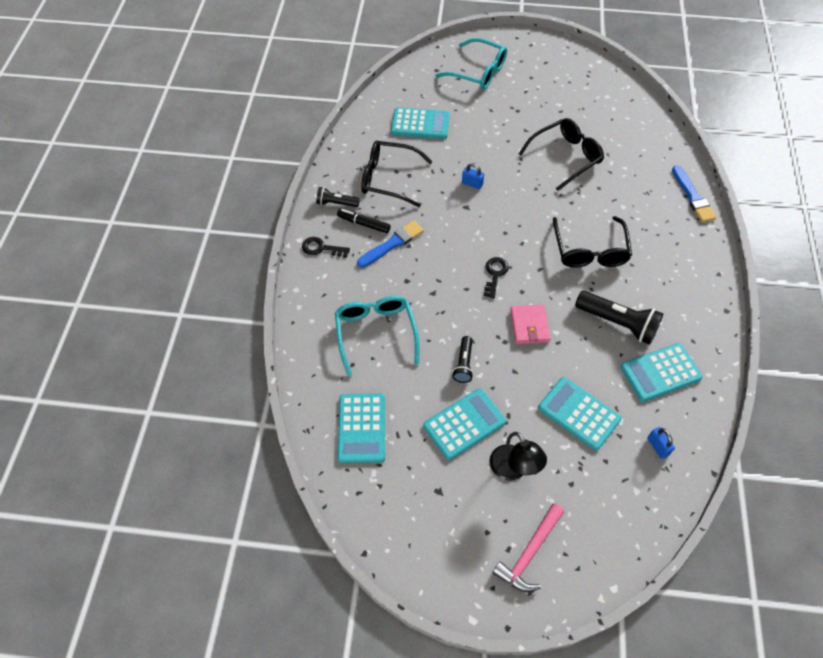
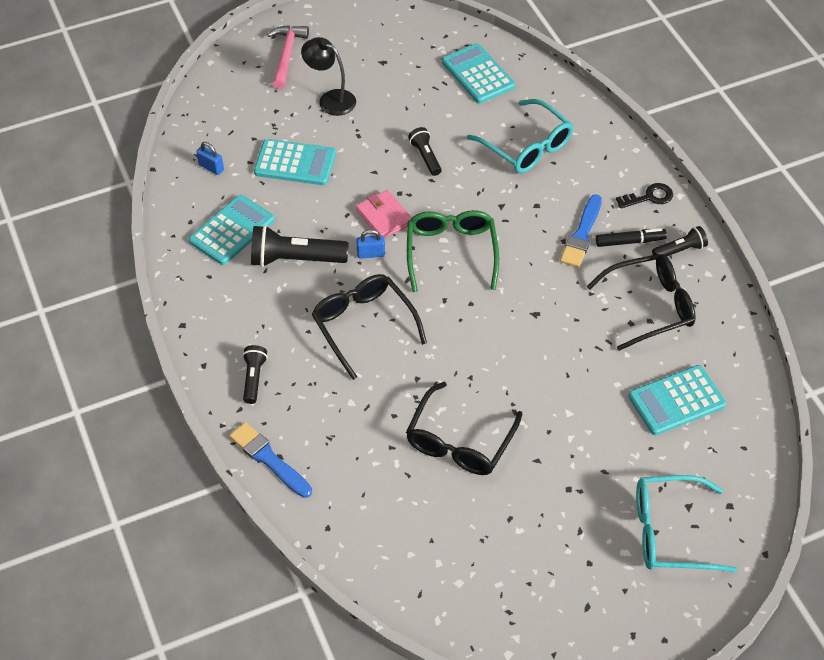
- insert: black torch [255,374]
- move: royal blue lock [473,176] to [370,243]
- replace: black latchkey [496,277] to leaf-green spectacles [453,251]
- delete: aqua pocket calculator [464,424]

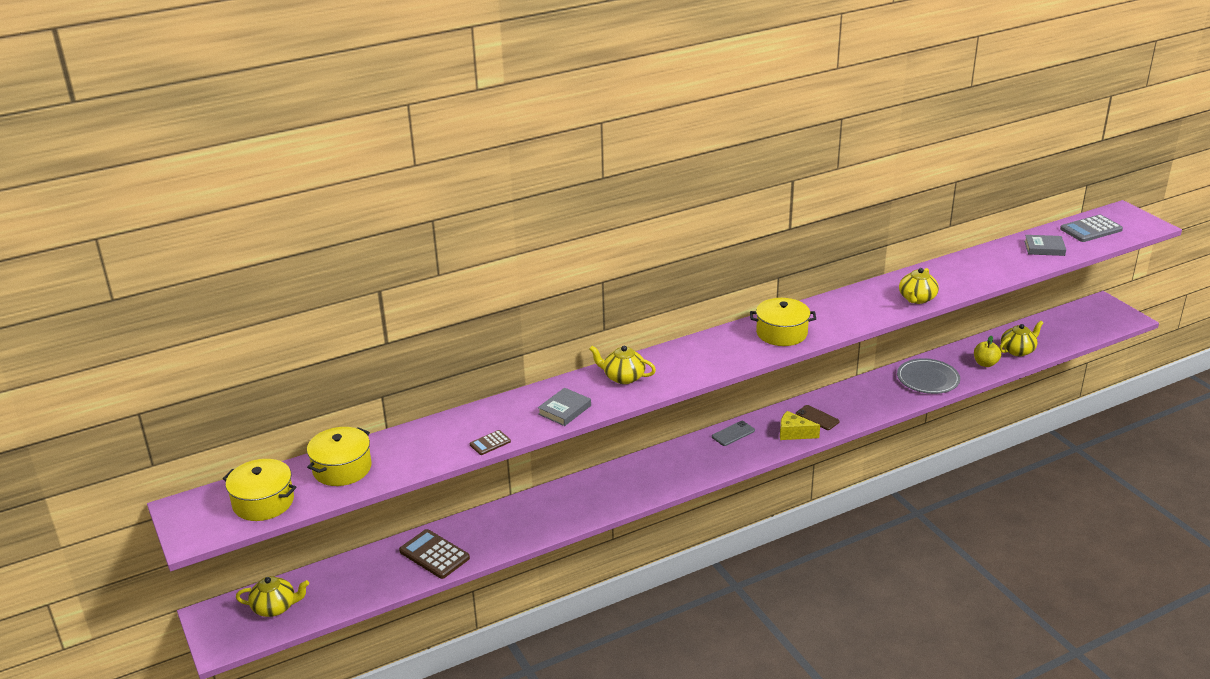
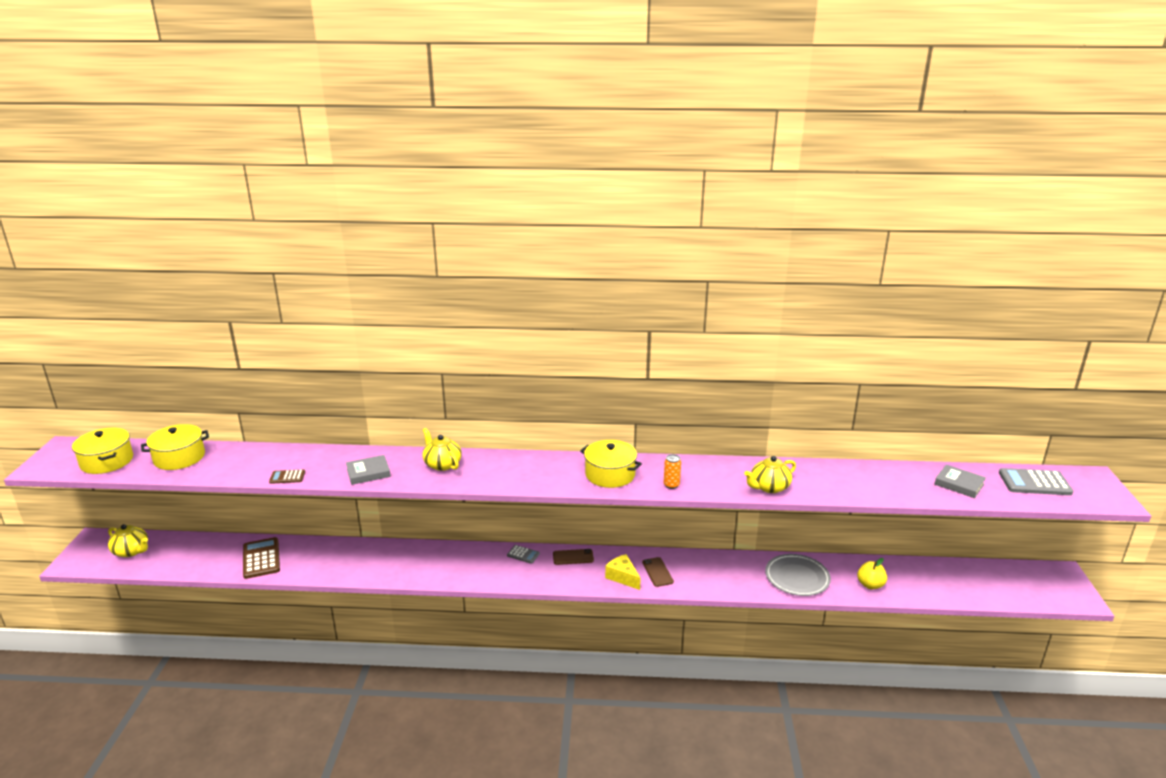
- insert: gray pocket calculator [523,554]
- recolor: gray smartphone [733,433] to russet smartphone [573,557]
- insert: orange-coloured can [672,471]
- delete: bright yellow china teapot [1021,338]

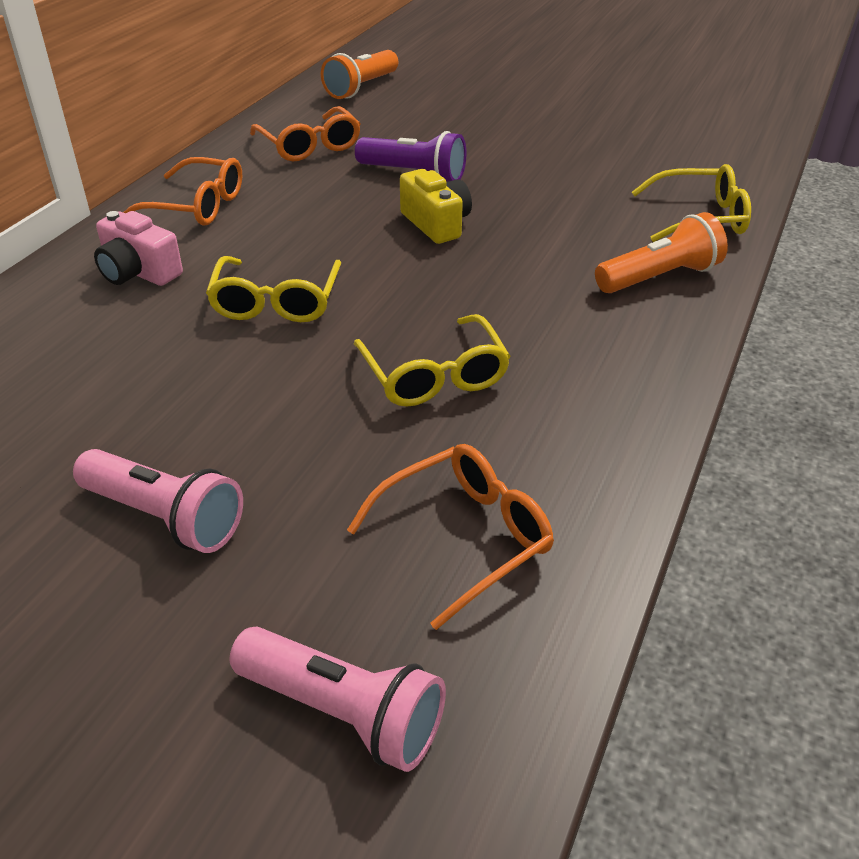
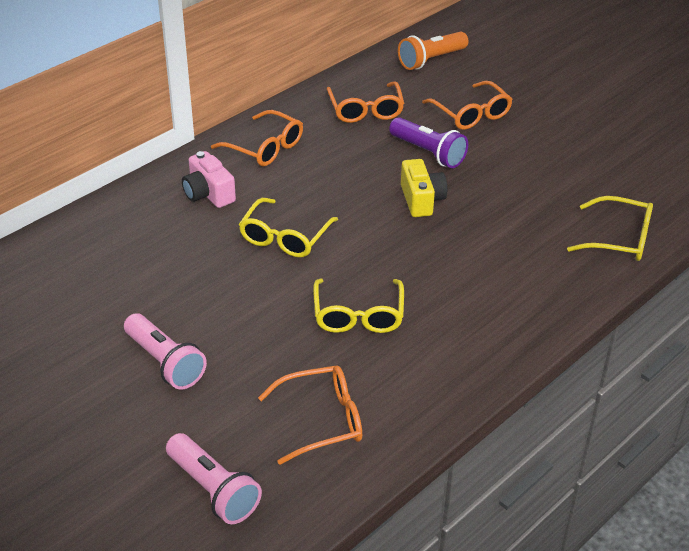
- insert: orange-coloured spectacles [467,105]
- delete: orange-coloured torch [661,252]

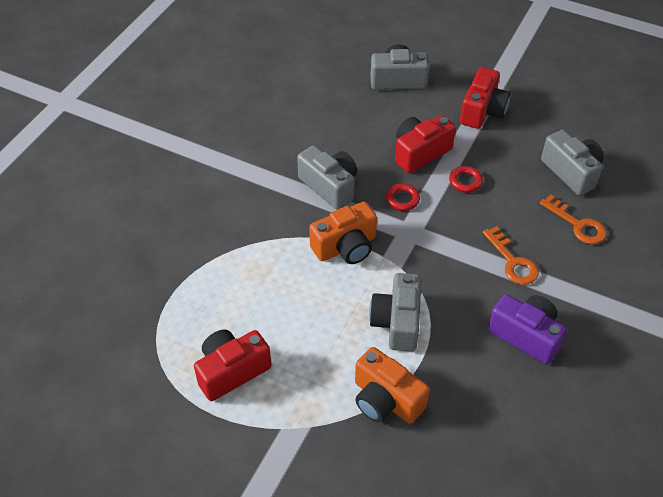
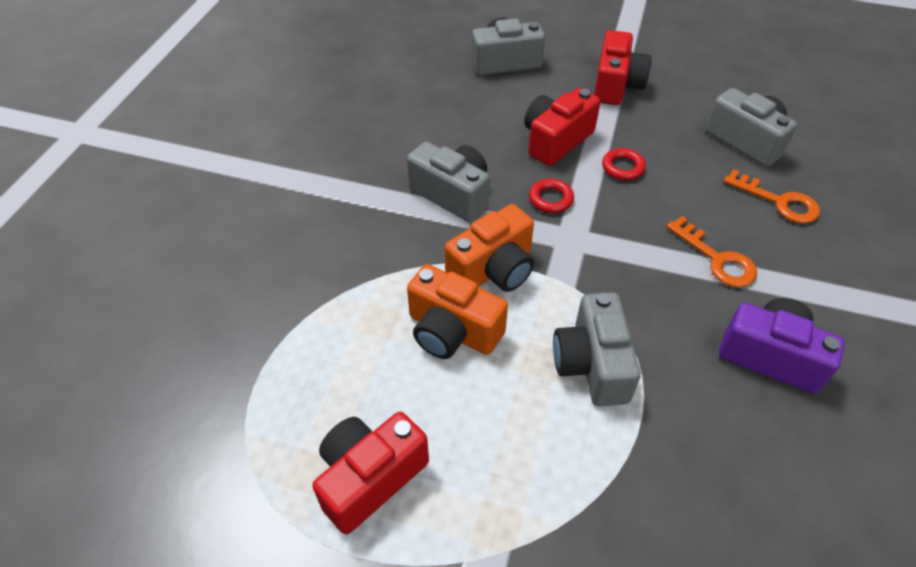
- move: orange-coloured compact camera [392,385] to [457,311]

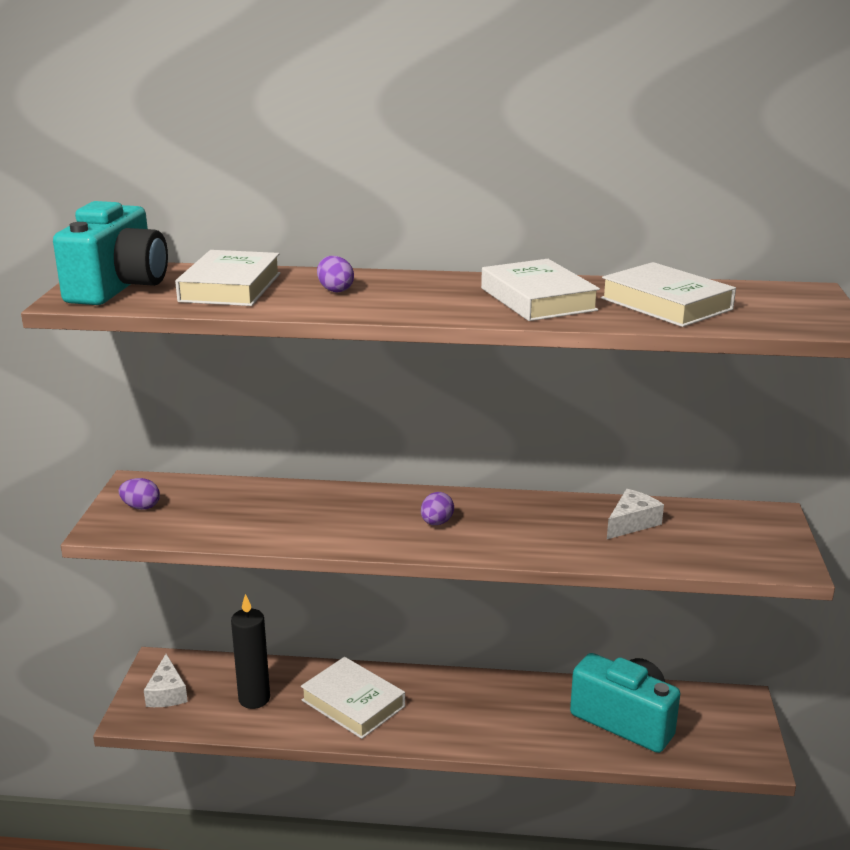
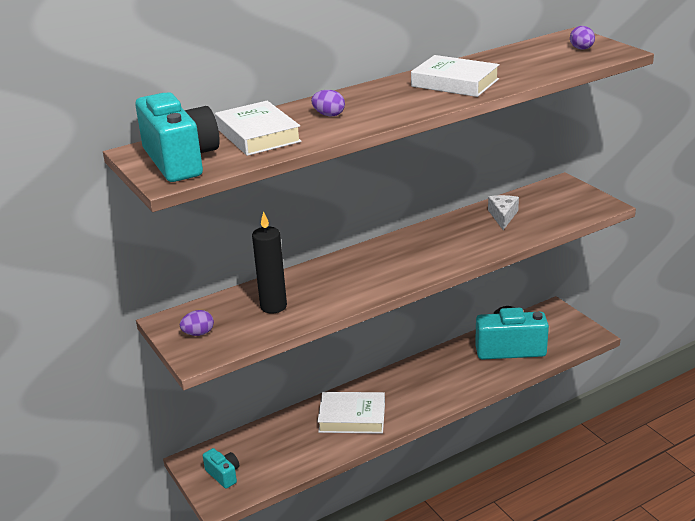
- replace: pure white cheese wedge [166,680] to aqua compact camera [221,468]
- move: black wax candle [250,651] to [269,262]
- move: purple toy egg [437,508] to [582,37]
- delete: pure white hardcover [668,294]

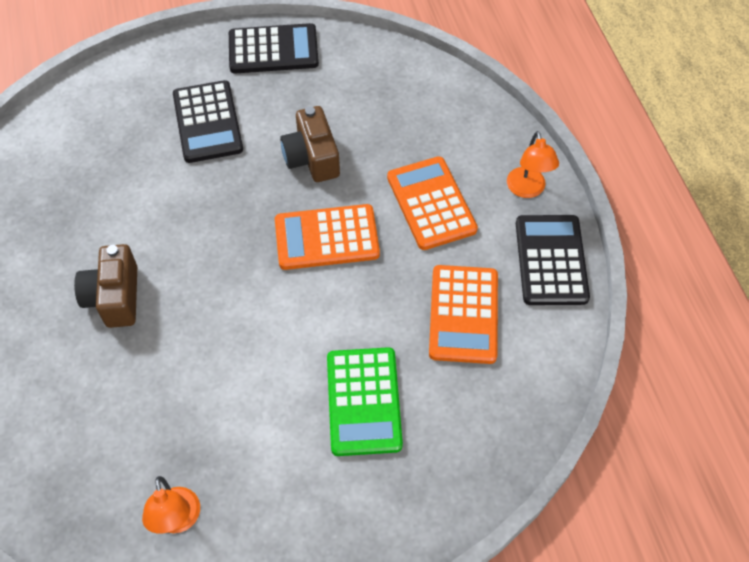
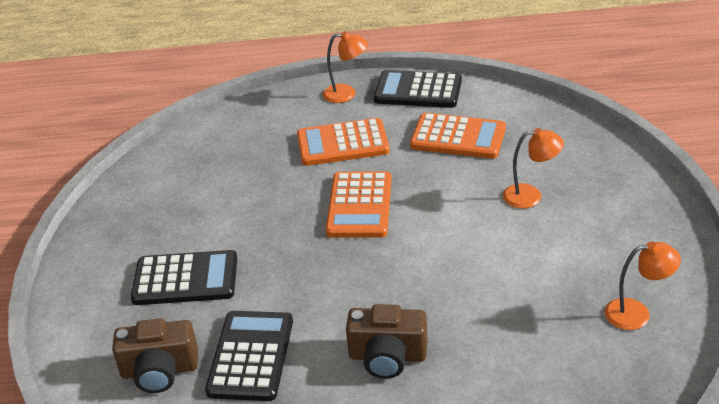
- move: russet compact camera [310,144] to [155,355]
- move: black pocket calculator [274,48] to [249,356]
- replace: leaf-green pocket calculator [365,401] to orange-coloured lamp [533,168]

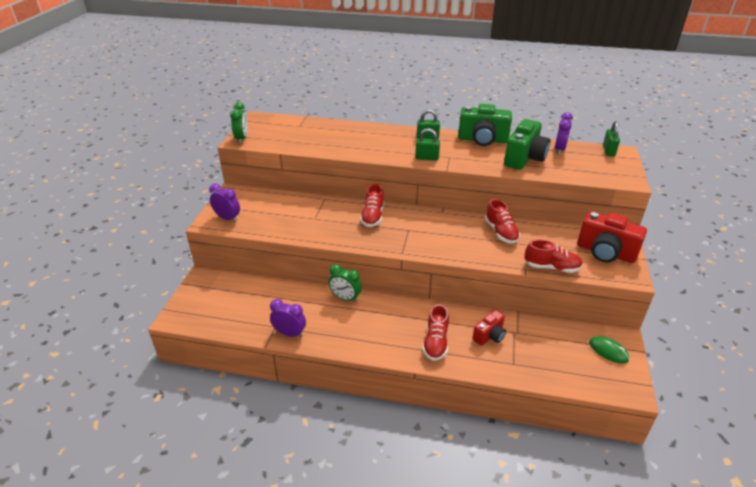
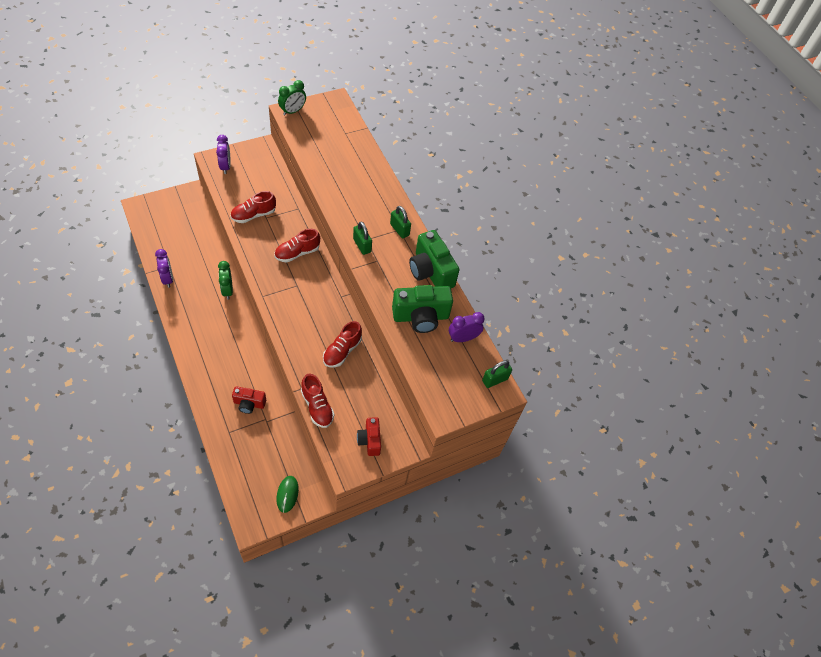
- move: crimson lace-up shoe [436,332] to [253,207]
- resize: crimson compact camera [612,237] = [369,436] x0.58

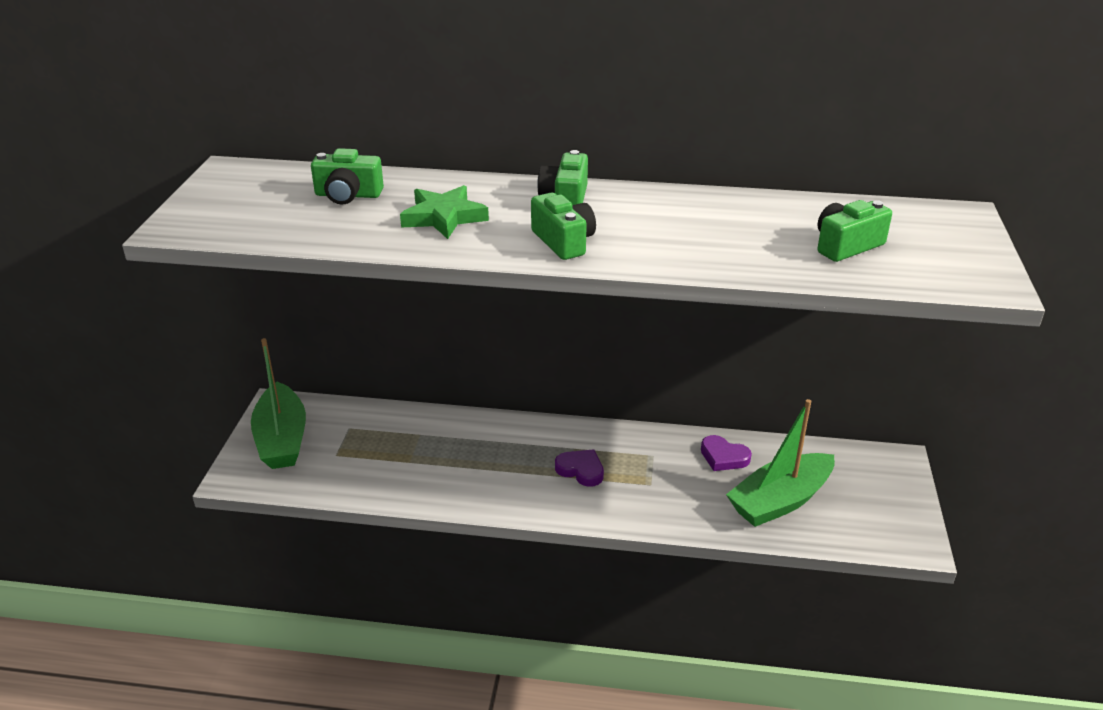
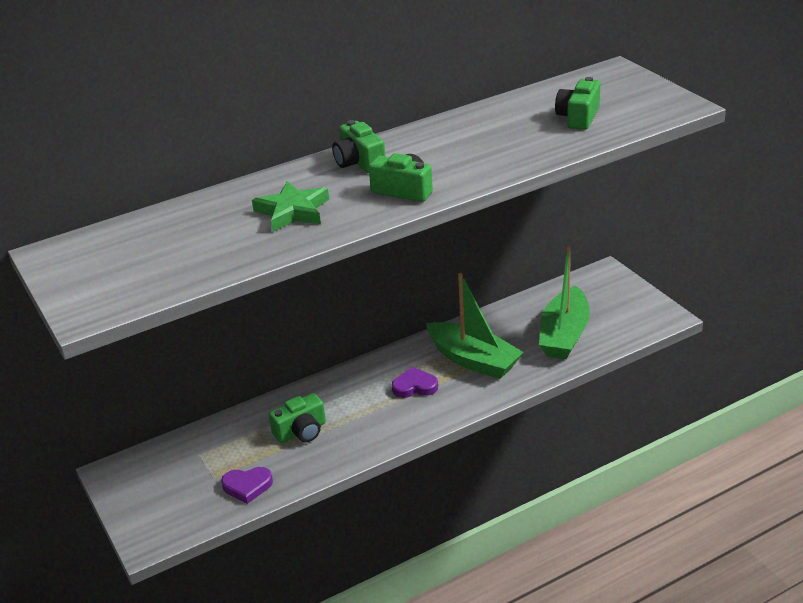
- move: purple love heart [726,453] to [247,485]
- move: leaf-green compact camera [347,176] to [297,418]
- move: leaf-green sailboat [278,403] to [475,326]

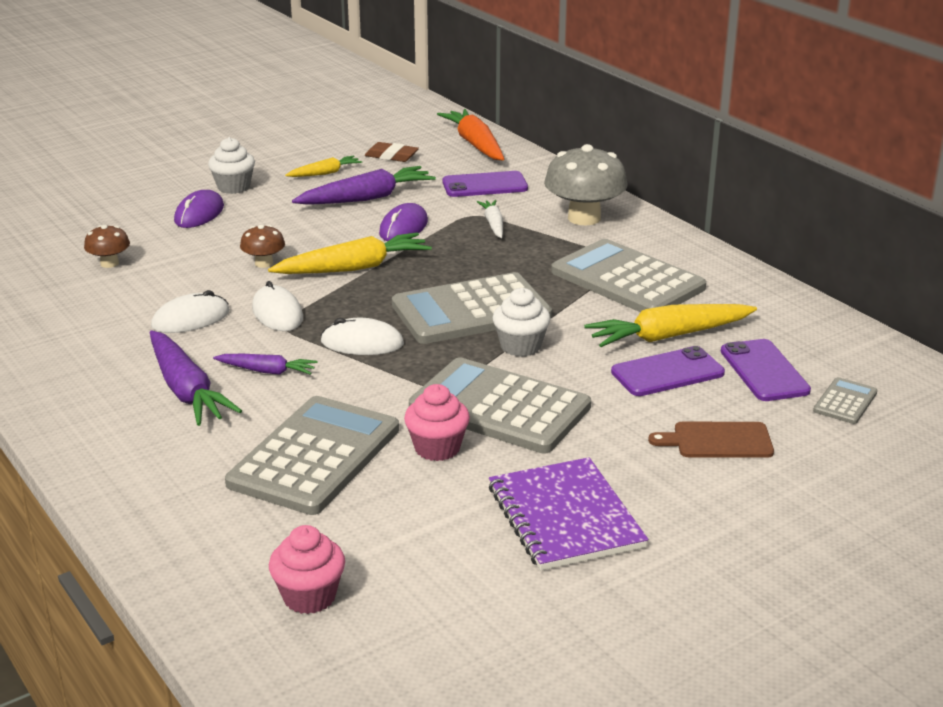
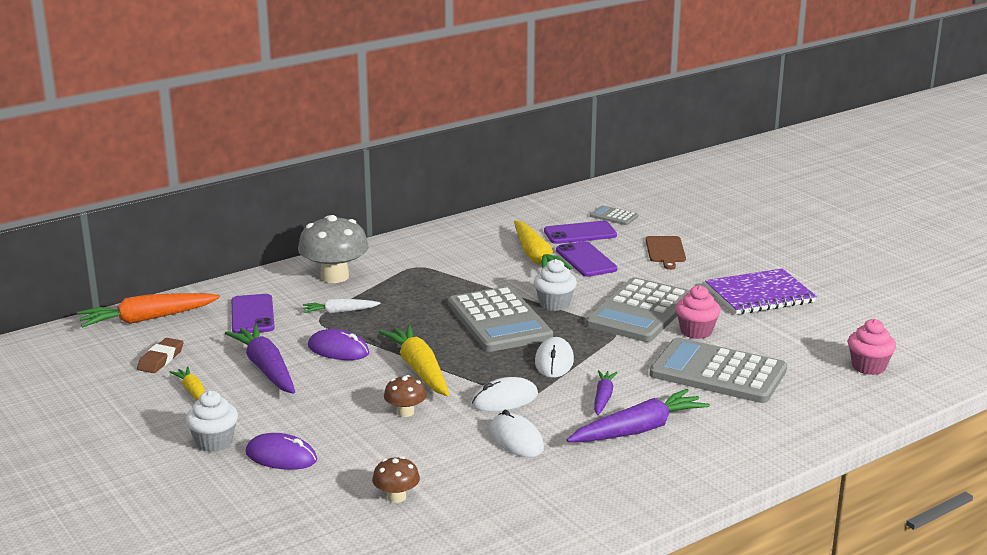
- delete: gray pocket calculator [628,275]

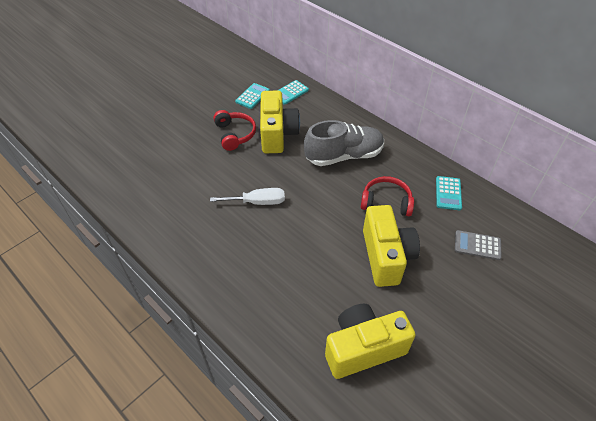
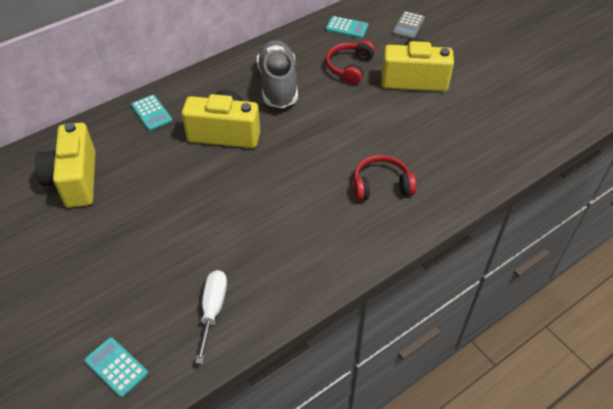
- move: bright yellow compact camera [370,341] to [65,165]
- move: aqua pocket calculator [252,96] to [116,367]
- move: pure white screwdriver [247,196] to [211,317]
- move: crimson over-ear headphones [234,130] to [385,177]

